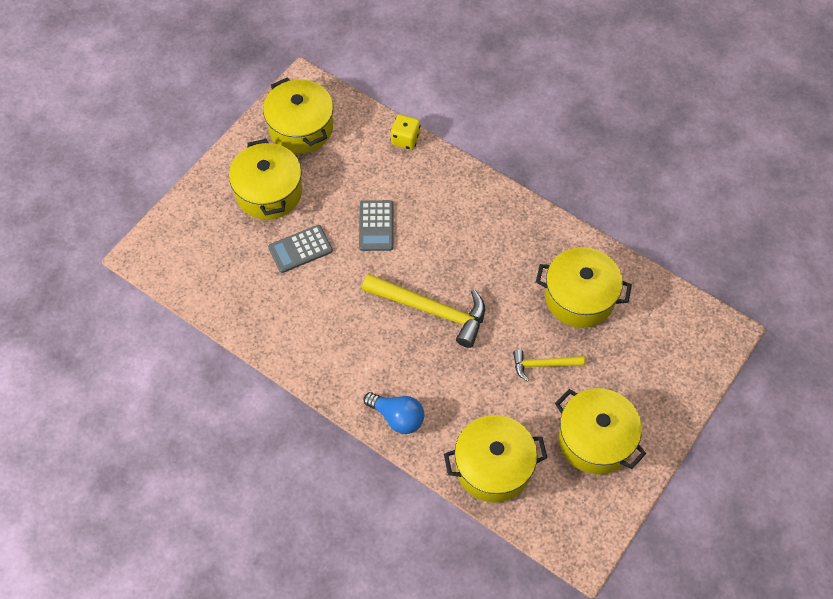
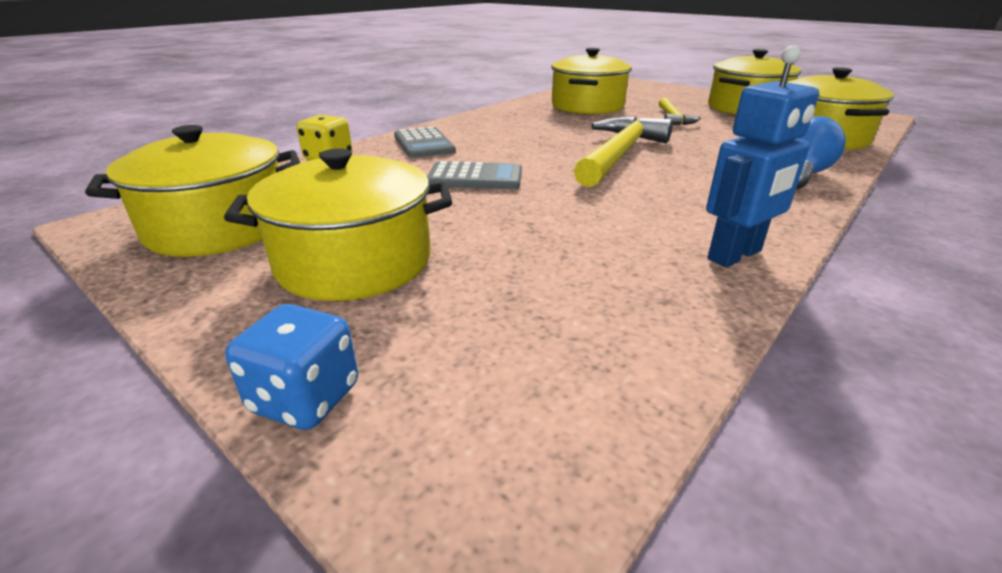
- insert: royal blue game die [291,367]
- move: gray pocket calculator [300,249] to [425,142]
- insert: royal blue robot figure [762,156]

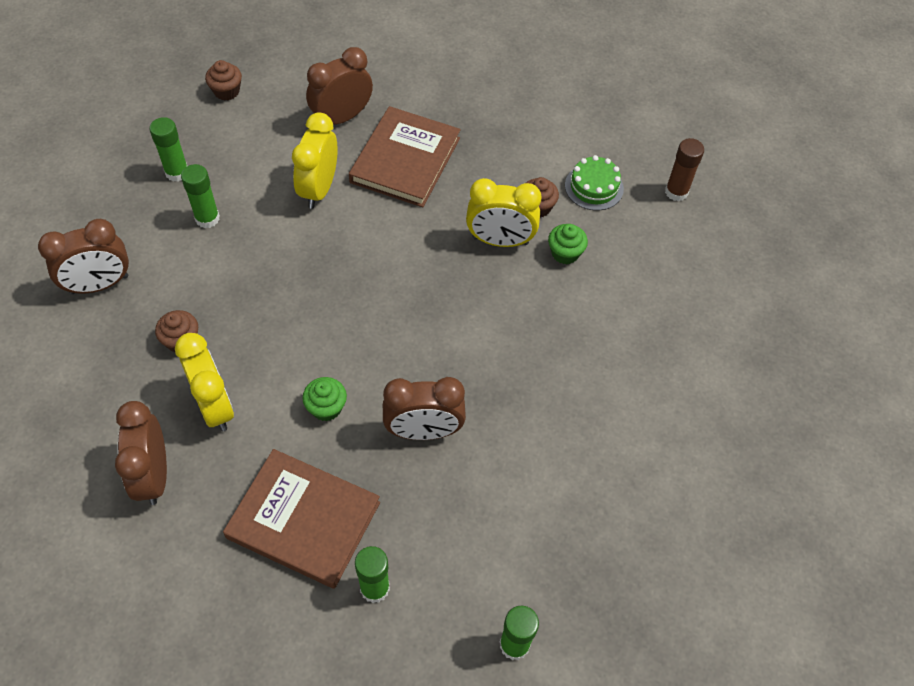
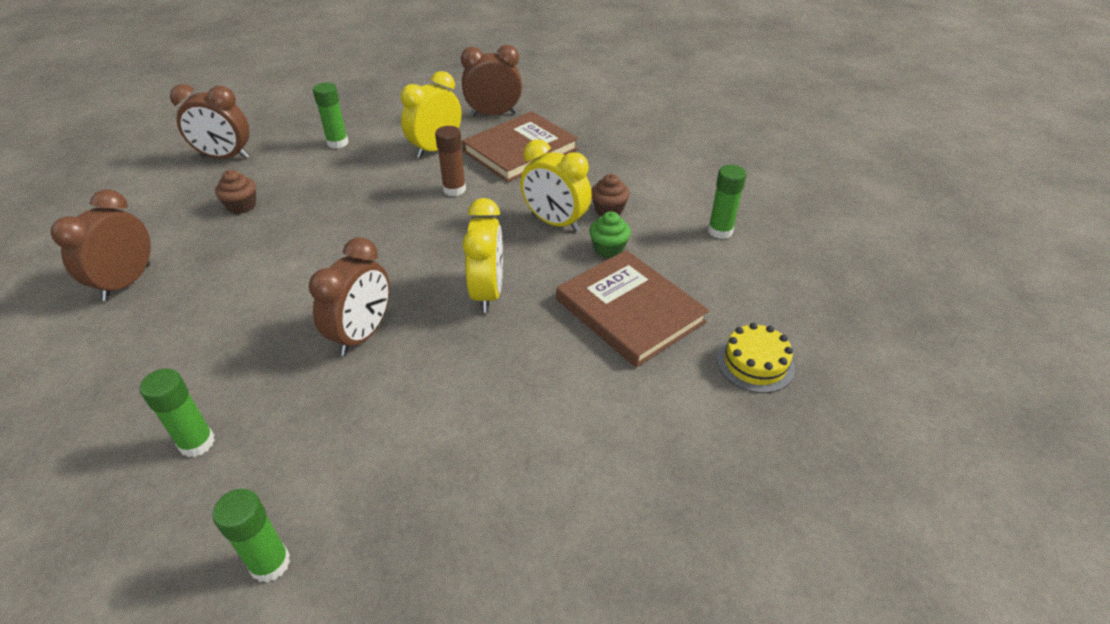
- rotate: russet bedside clock [424,408] = [349,296] 90 degrees counterclockwise
- move: russet glue stick [684,169] to [450,161]
- move: bright yellow bedside clock [204,382] to [483,255]
- move: russet hardcover [301,519] to [632,308]
- move: leaf-green glue stick [168,149] to [727,202]
- insert: bright yellow layer cake [756,358]
- delete: russet muffin [223,80]
- delete: leaf-green muffin [324,399]
- delete: leaf-green layer cake [594,183]

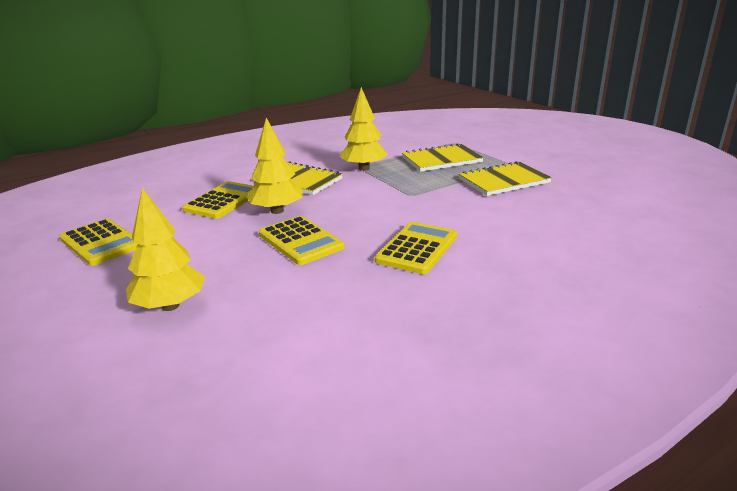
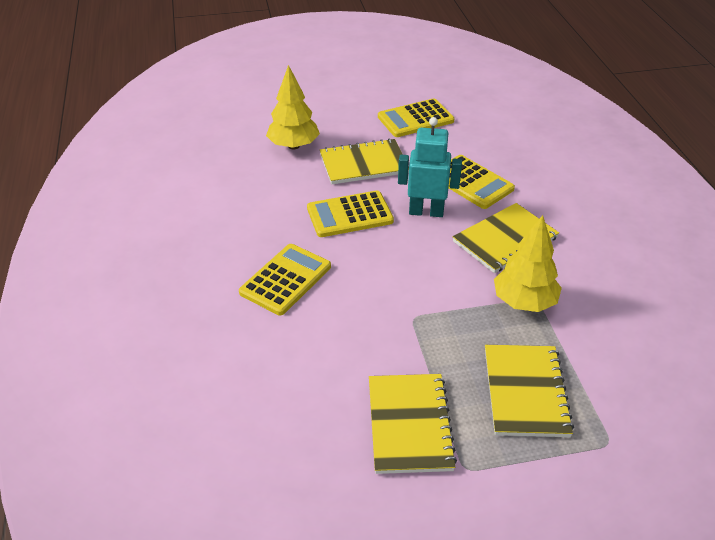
- rotate: bright yellow pocket calculator [416,248] = [285,279] 105 degrees counterclockwise
- insert: bright yellow exercise book [364,161]
- replace: bright yellow fir tree [275,166] to aqua robot figure [430,167]

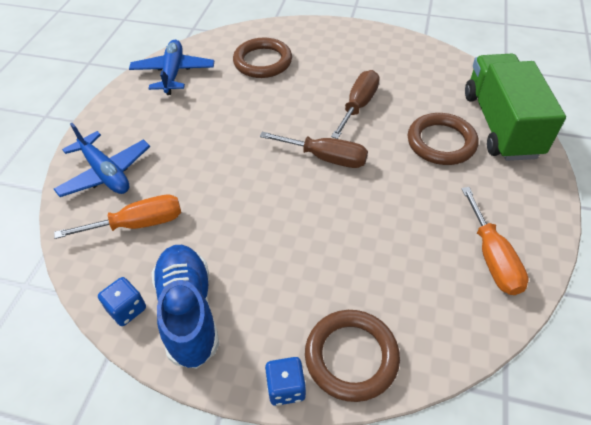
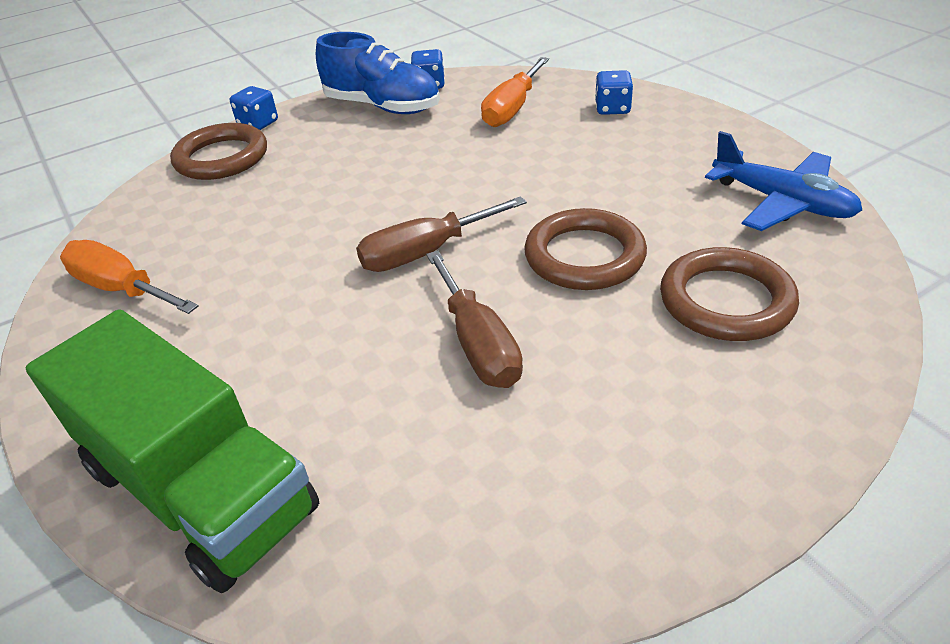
- move: russet torus [443,139] to [585,249]
- replace: royal blue aeroplane [102,160] to royal blue game die [614,92]

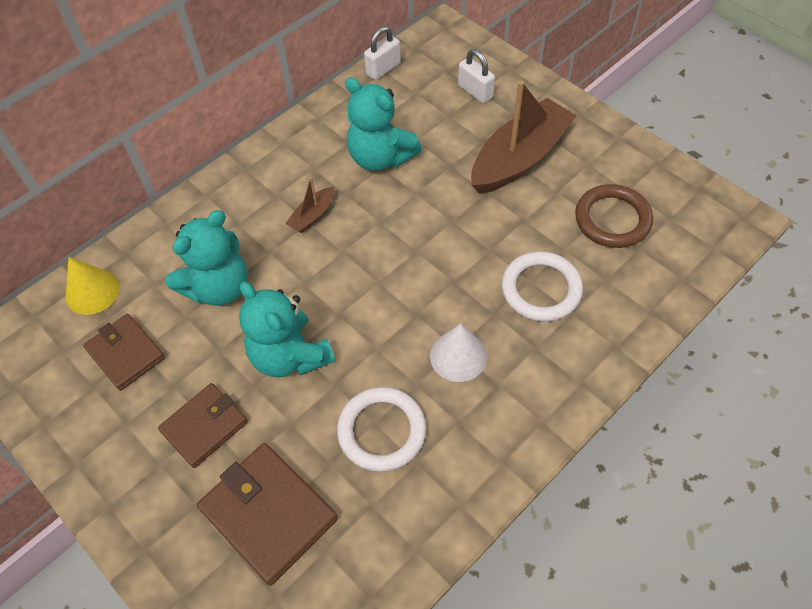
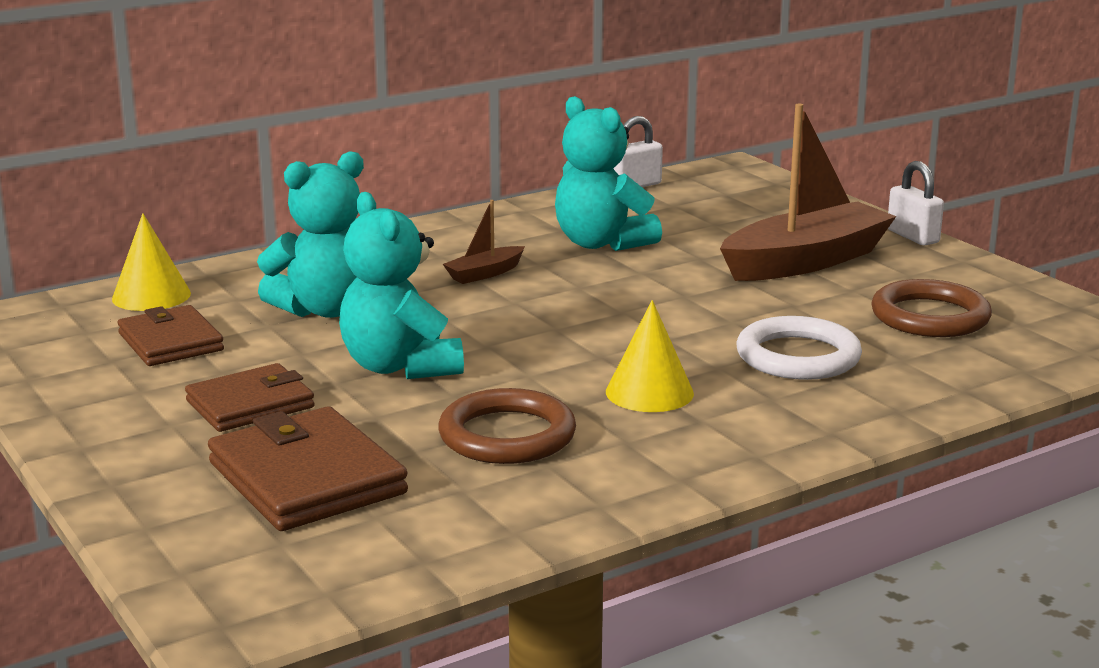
- recolor: pure white torus [381,429] to russet torus [507,426]
- recolor: pure white solid cone [458,353] to bright yellow solid cone [650,356]
- move: pure white lock [476,76] to [916,203]

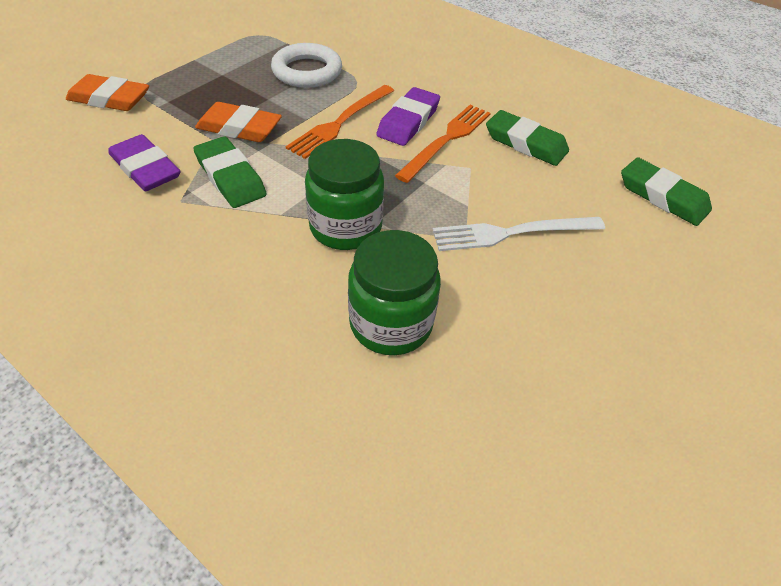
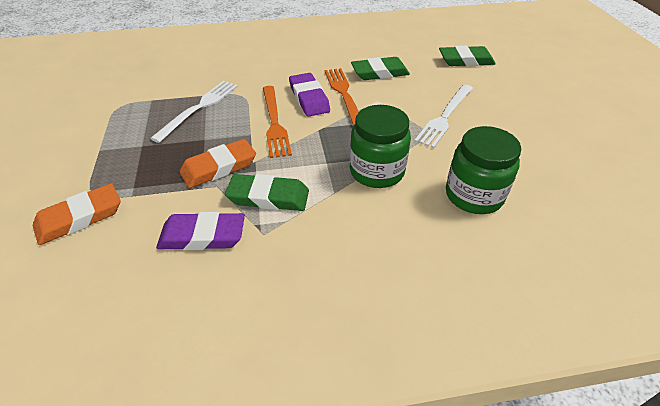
- replace: pure white torus [306,65] to pure white table fork [194,112]

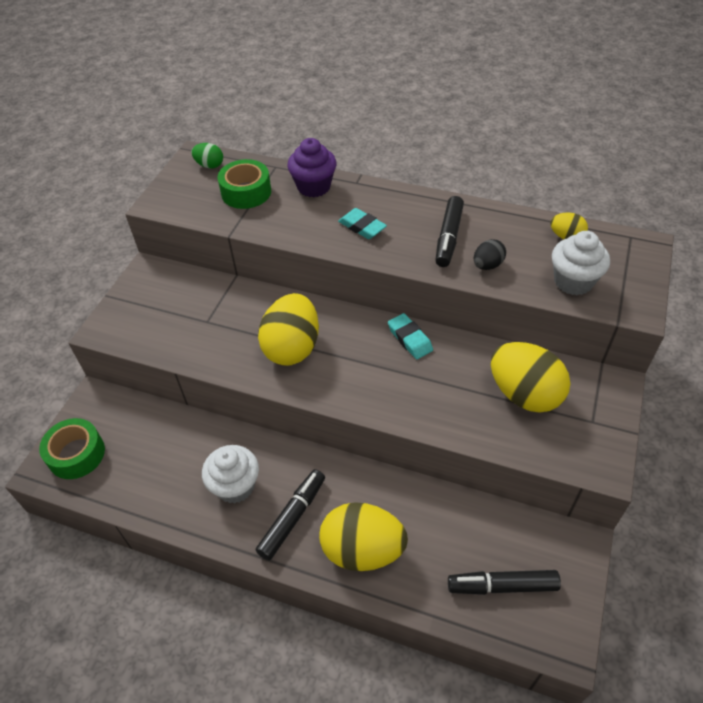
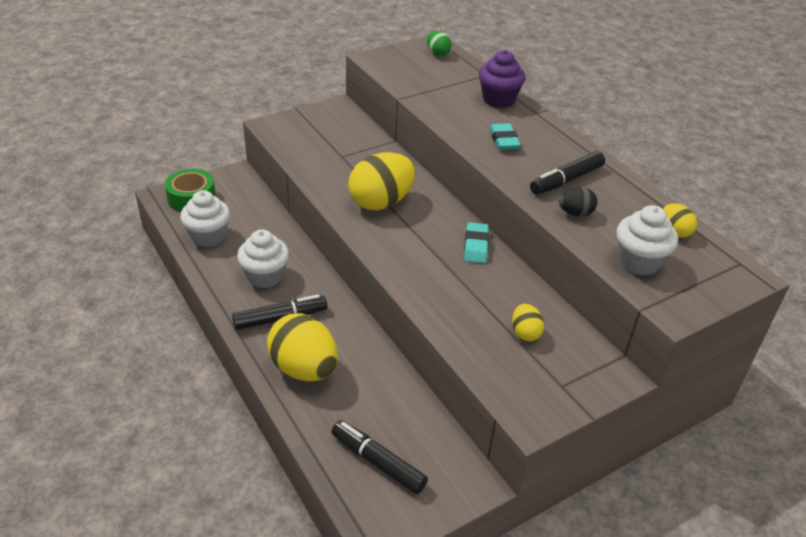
- insert: pure white muffin [205,218]
- resize: bright yellow toy egg [530,377] = [528,322] x0.48
- delete: leaf-green sticky tape [244,184]

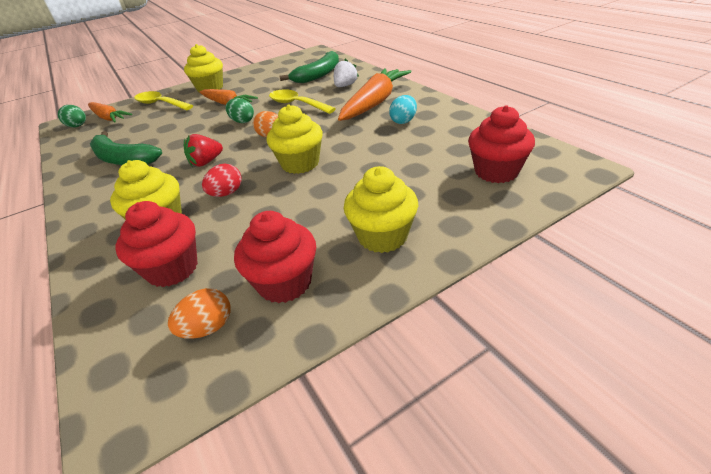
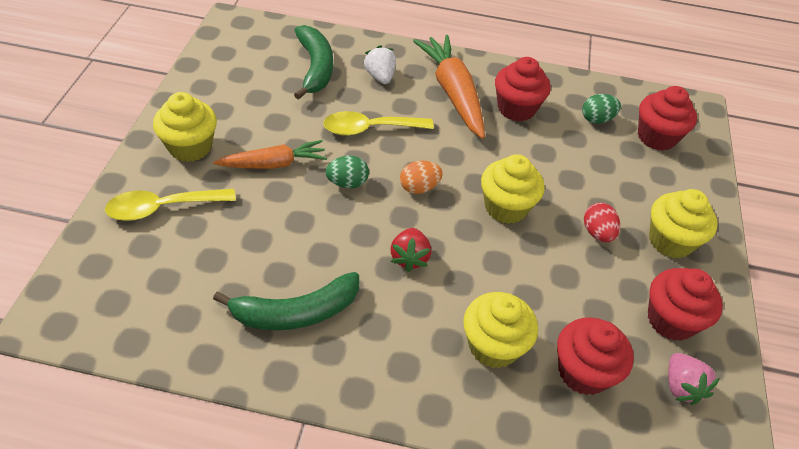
- replace: aqua toy egg [403,109] to crimson muffin [523,89]
- move: leaf-green toy egg [72,116] to [601,109]
- move: crimson toy egg [222,180] to [602,222]
- replace: orange-coloured toy egg [199,313] to rose-pink berry [694,379]
- delete: orange-coloured carrot [110,112]

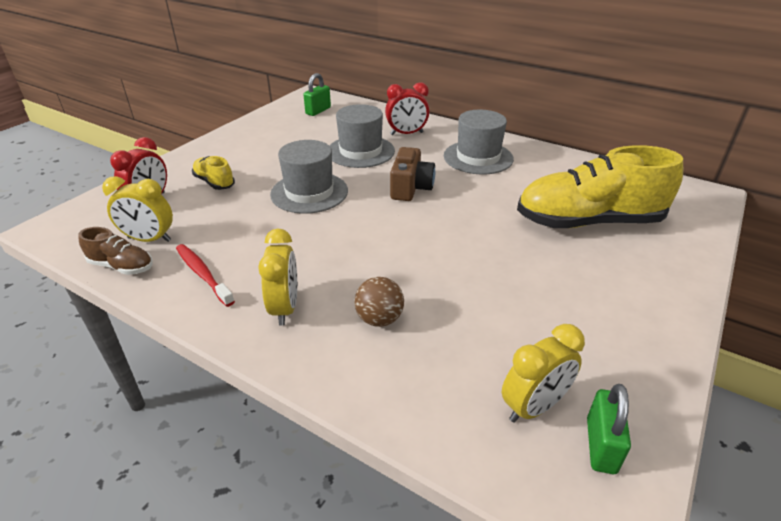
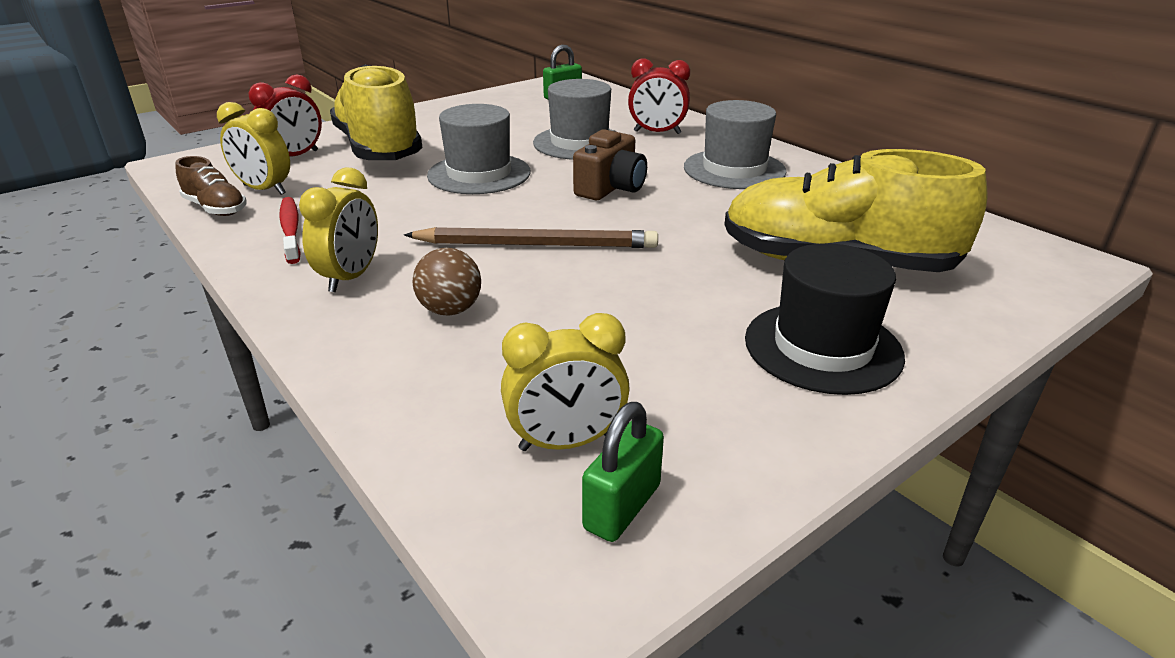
- resize: bright yellow lace-up shoe [213,173] = [376,112] x2.22
- insert: russet pencil [531,237]
- insert: black top hat [825,319]

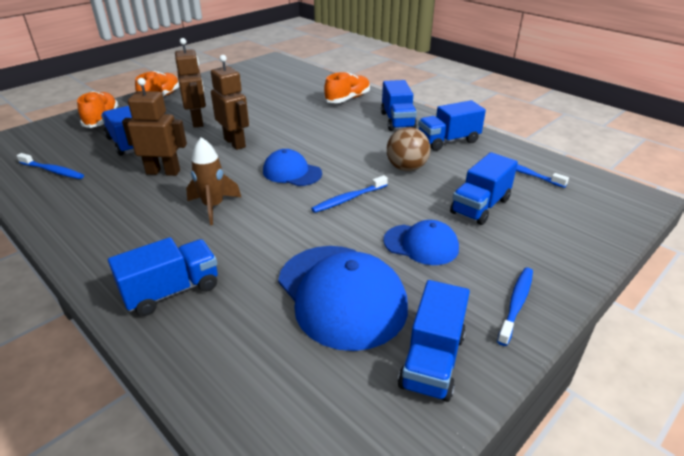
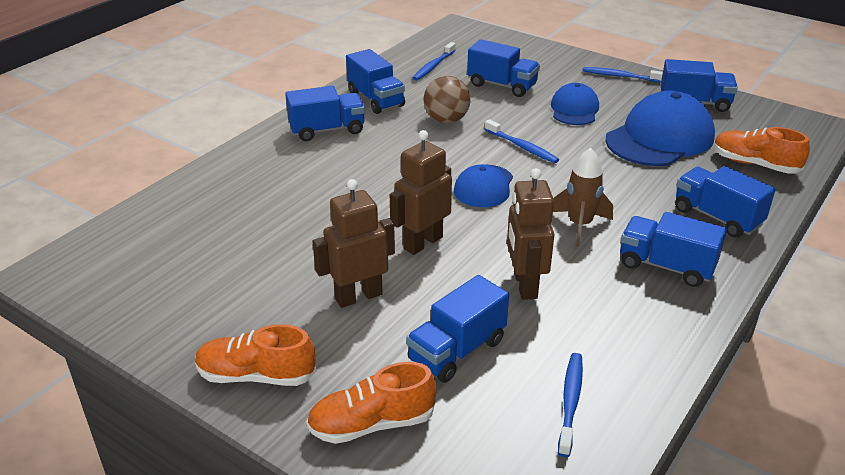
- insert: royal blue truck [673,249]
- move: orange-coloured lace-up shoe [347,87] to [761,150]

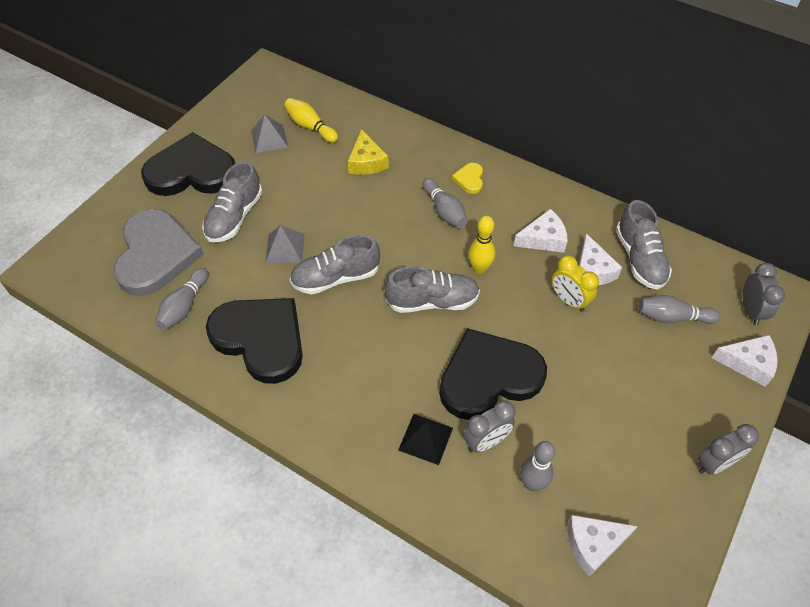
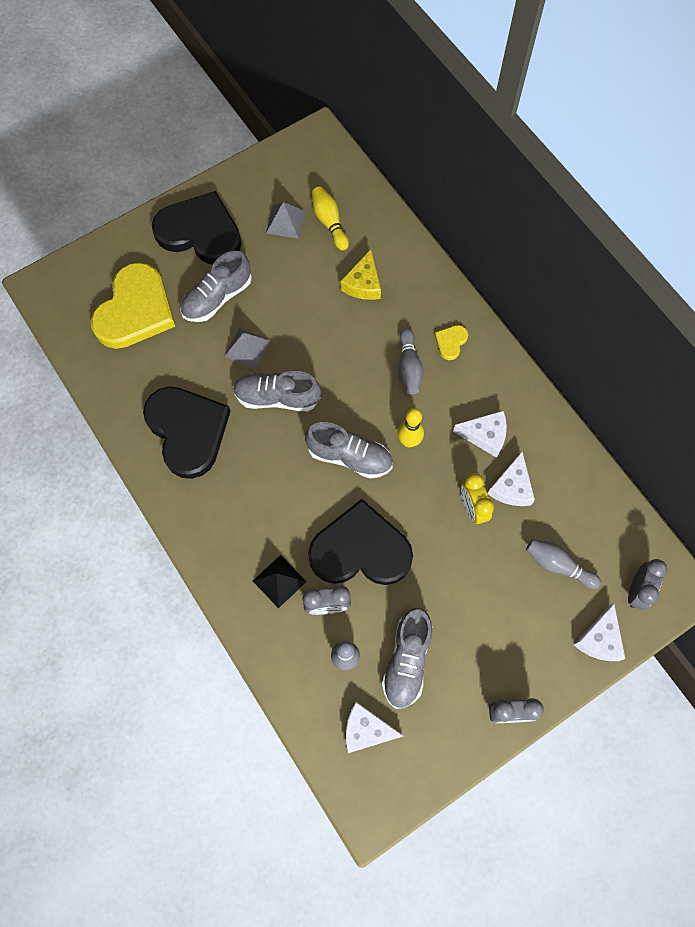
- recolor: gray love heart [158,252] to bright yellow love heart [133,305]
- move: gray lace-up shoe [644,245] to [407,658]
- rotate: pure white cheese wedge [745,361] = [599,632] 75 degrees clockwise
- delete: gray bowling pin [182,299]

